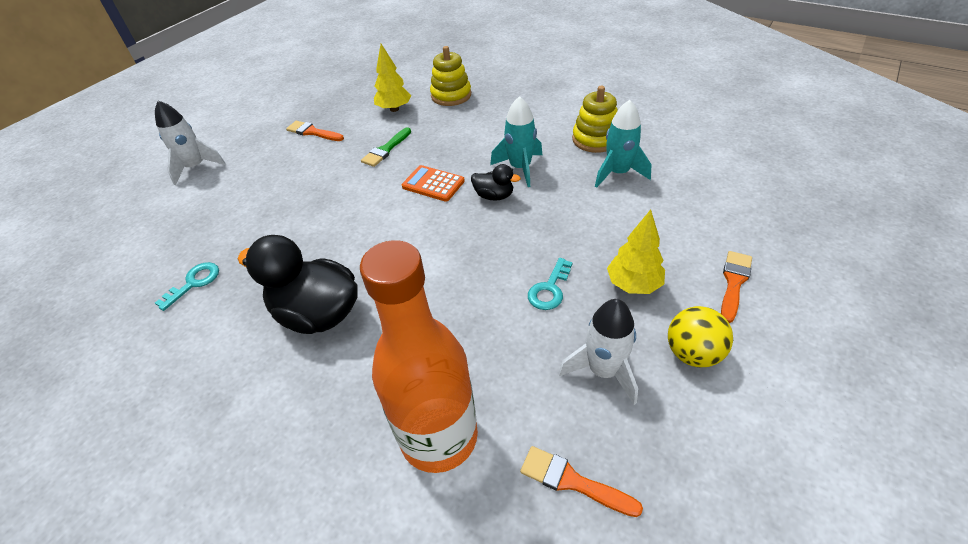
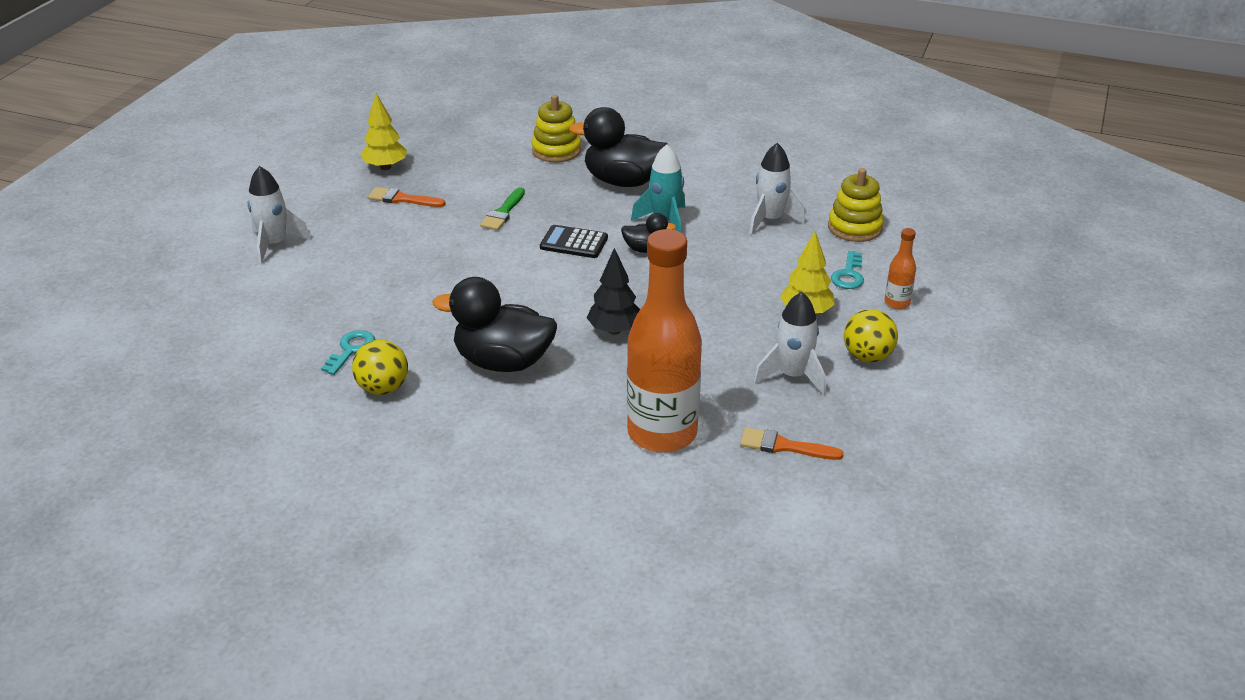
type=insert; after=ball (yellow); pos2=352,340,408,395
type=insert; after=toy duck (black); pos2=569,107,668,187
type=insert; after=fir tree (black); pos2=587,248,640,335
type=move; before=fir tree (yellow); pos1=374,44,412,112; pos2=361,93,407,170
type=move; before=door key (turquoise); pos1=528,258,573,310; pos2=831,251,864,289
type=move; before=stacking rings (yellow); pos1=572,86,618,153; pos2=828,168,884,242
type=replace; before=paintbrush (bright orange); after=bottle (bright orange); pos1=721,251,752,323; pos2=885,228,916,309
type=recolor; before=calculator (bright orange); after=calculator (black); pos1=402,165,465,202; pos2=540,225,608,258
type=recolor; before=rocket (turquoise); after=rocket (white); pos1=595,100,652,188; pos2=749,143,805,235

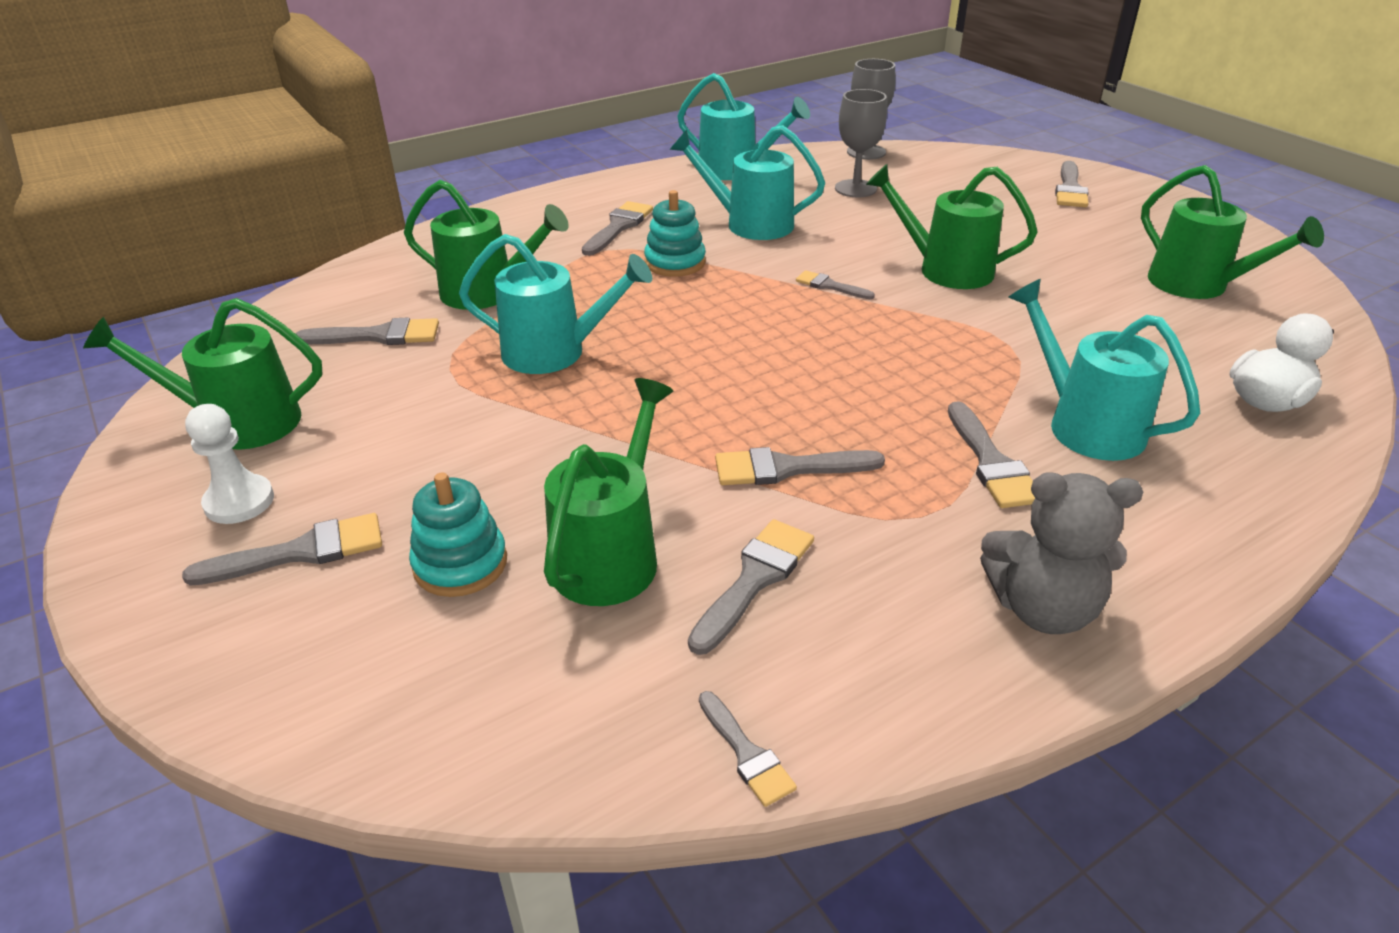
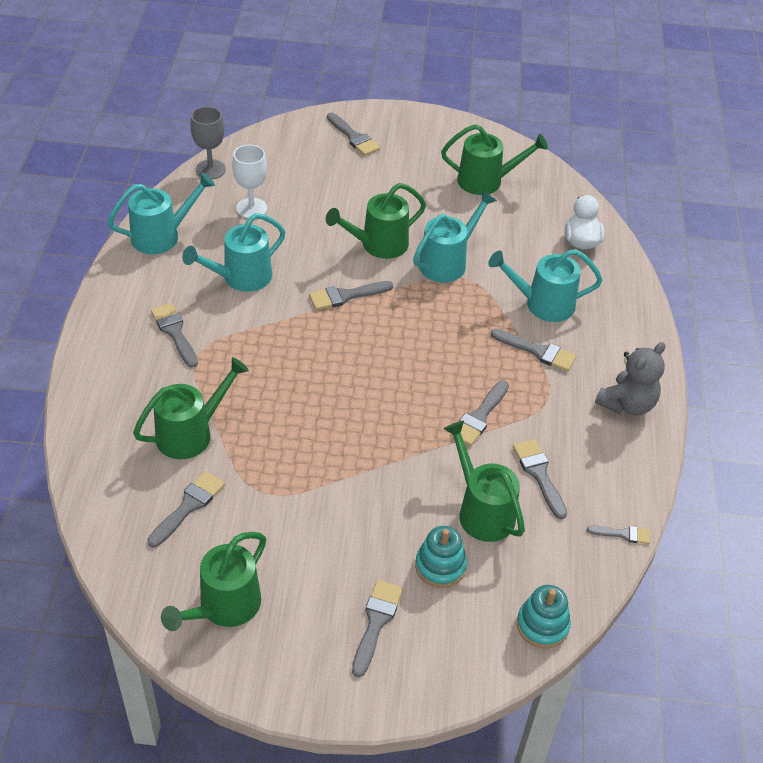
type=delete; before=game pawn (white); pos1=185,404,274,524
type=move; before=sprinkling can (turquoise); pos1=459,234,652,374; pos2=413,191,497,283
type=move; before=stacking rings (turquoise); pos1=644,190,706,277; pos2=517,585,571,649
type=recolor; before=goblet (ash-grey); after=goblet (white); pos1=835,89,887,197; pos2=232,145,267,218
type=resize; before=paintbrush (ash-grey); pos1=796,270,875,299; pos2=309,281,393,310; scale=1.59

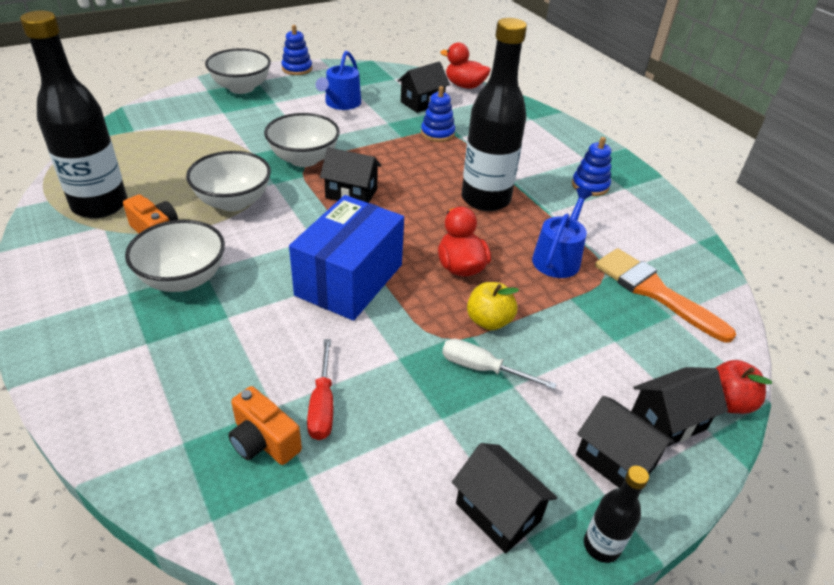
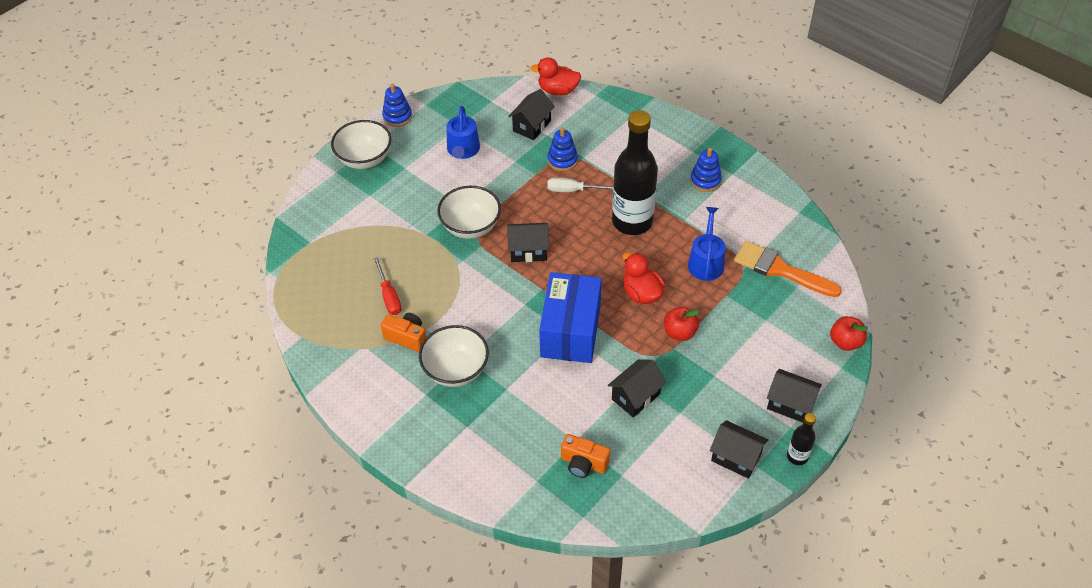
type=delete; before=bottle (black); pos1=20,11,127,219
type=delete; before=serving bowl (white); pos1=186,151,271,211
type=move; before=flat screwdriver (crimson); pos1=307,339,333,440; pos2=374,257,401,315
type=move; before=flat screwdriver (white); pos1=442,339,557,390; pos2=547,177,613,192
type=move; before=cottage (black); pos1=631,367,728,447; pos2=608,359,666,418
type=recolor; before=apple (yellow); after=apple (crimson); pos1=467,282,519,330; pos2=664,307,699,341

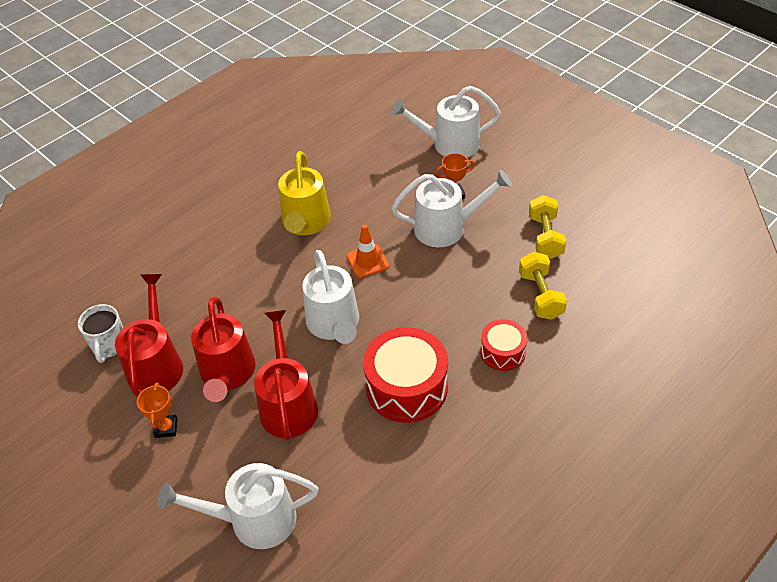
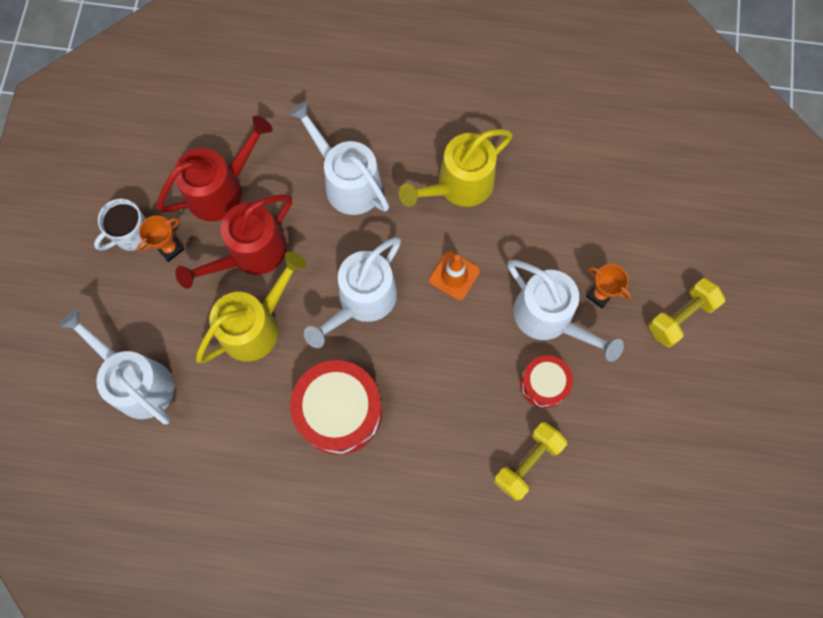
type=move; before=coffee mug (white); pos1=78,304,123,363; pos2=94,199,146,251
type=move; before=sprinkling can (white); pos1=391,86,501,158; pos2=288,101,389,215
type=move; before=drum (crimson); pos1=480,319,528,371; pos2=520,355,573,408
type=move; before=free weight (yellow); pos1=529,195,566,259; pos2=648,278,725,347
type=recolor; before=sprinkling can (crimson); after=sprinkling can (yellow); pos1=254,310,318,441; pos2=196,251,306,363

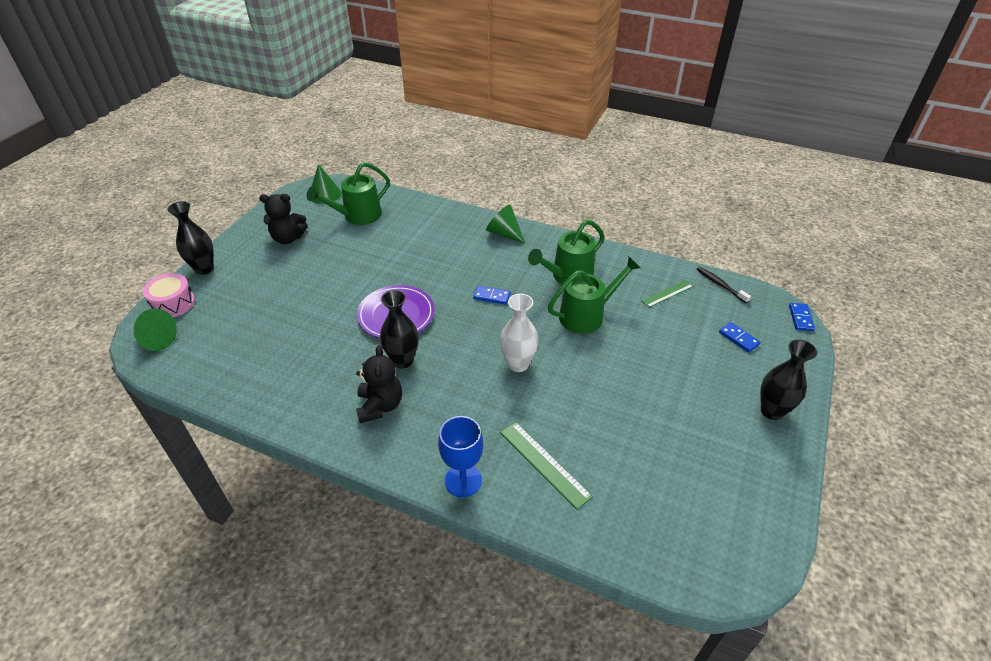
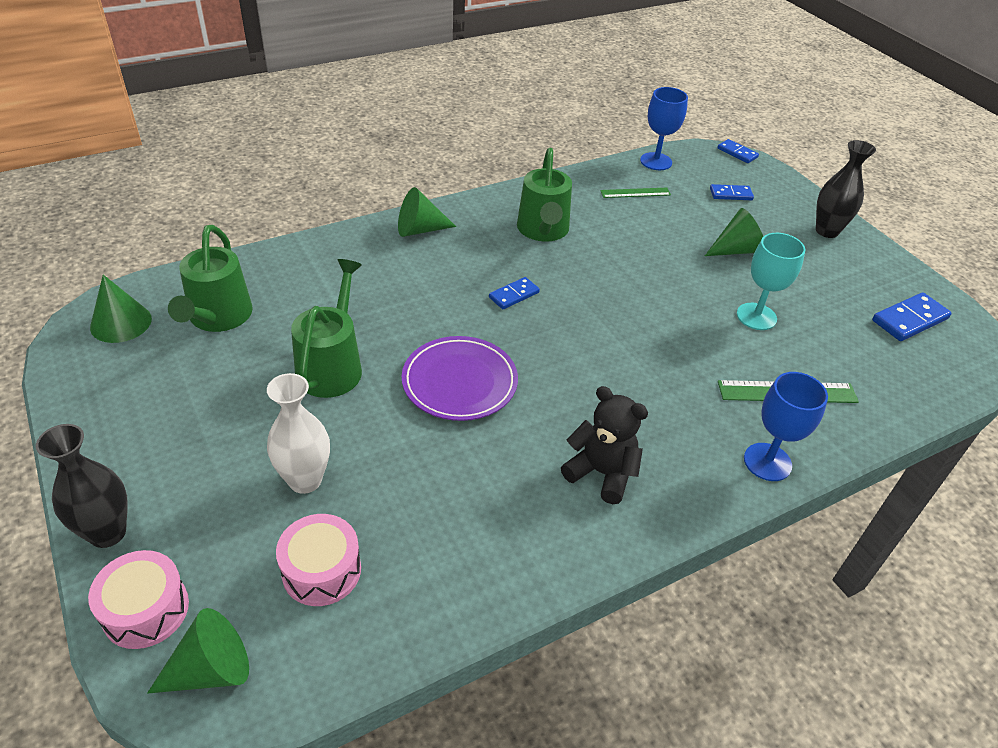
type=delete; before=teddy (black); pos1=259,194,308,244
type=delete; before=tall vase (black); pos1=380,290,418,368
type=insert; after=drum (rose-pink); pos2=276,514,361,606
type=insert; after=cone shape (leaf-green); pos2=705,208,763,256
type=insert; after=goblet (turquoise); pos2=737,233,805,330
type=insert; after=domino (blue); pos2=872,292,952,341
type=move; before=tall vase (white); pos1=500,294,539,372; pos2=267,373,330,494
type=move; before=sprinkling can (leaf-green); pos1=548,257,640,334; pos2=291,259,362,398
type=replace; before=dental brush (black); after=goblet (blue); pos1=697,267,751,303; pos2=640,87,688,170
type=rotate; before=ruler (leaf-green); pos1=642,280,693,308; pos2=600,188,671,198; turn=75

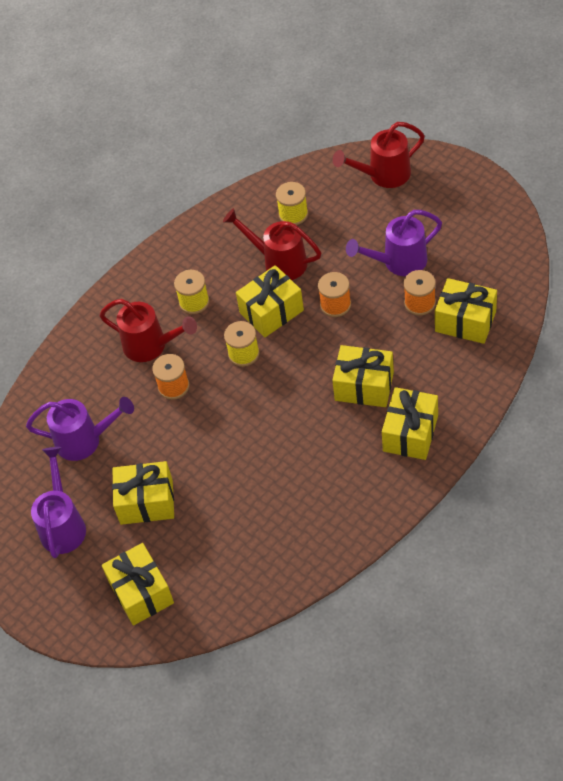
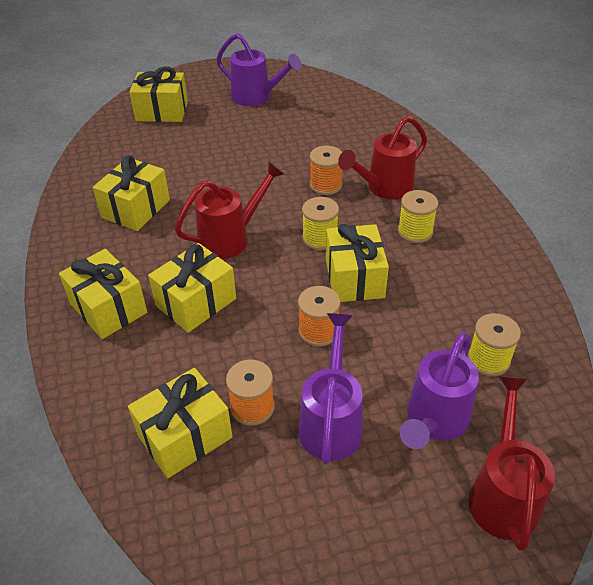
type=move; before=sprinkling can (violet); pos1=26,397,134,461; pos2=400,333,479,449
type=move; before=wrapped gift (yellow); pos1=112,461,174,525; pos2=93,155,170,231
type=move; before=sprinkling can (crimson); pos1=223,208,321,280; pos2=175,161,284,259

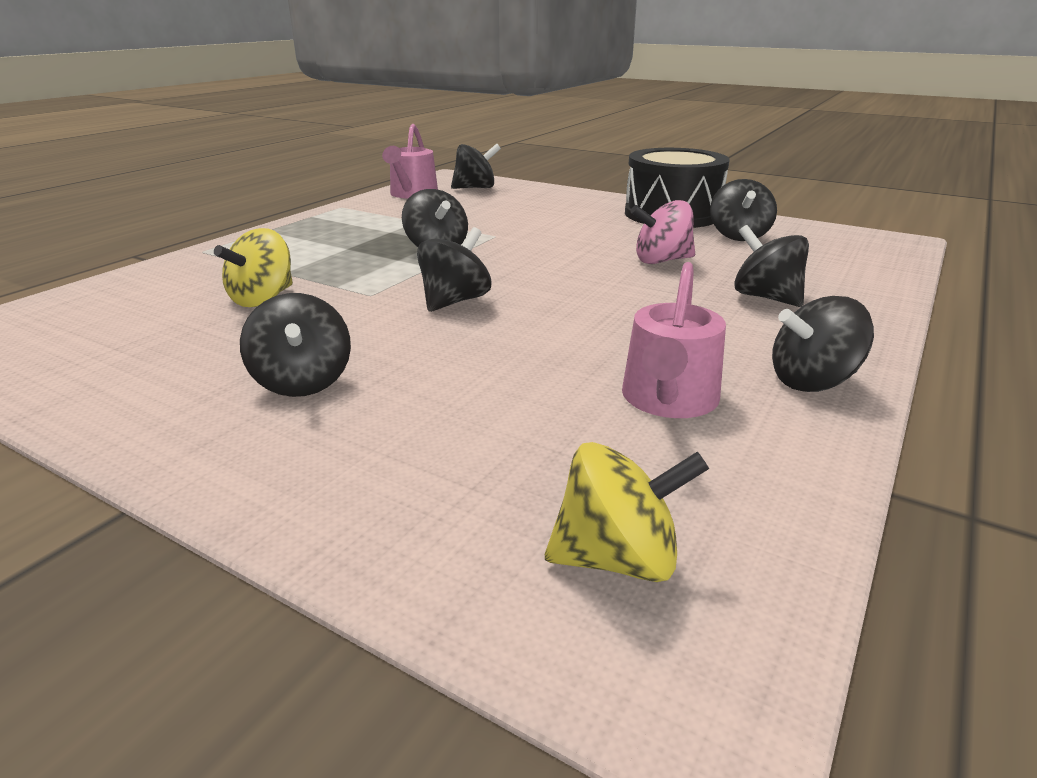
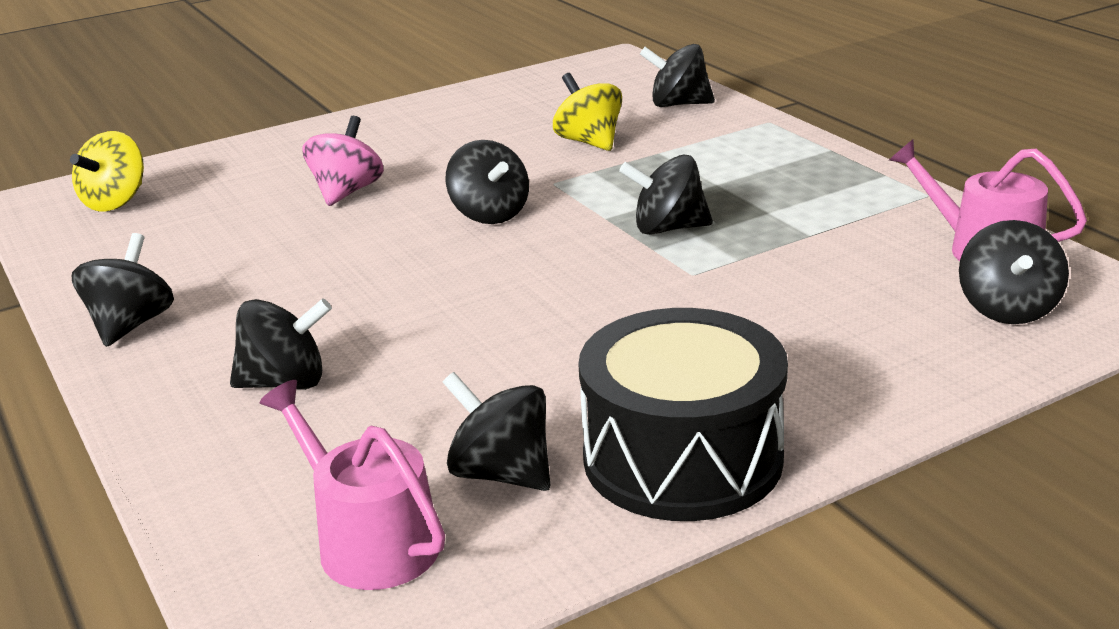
type=move; before=whirligig (black); pos1=240,293,351,397; pos2=640,44,715,107
type=move; before=sprinkling can (rose-pink); pos1=622,262,726,418; pos2=260,380,445,590
type=move; before=whirligig (rose-pink); pos1=631,200,695,264; pos2=302,116,383,206

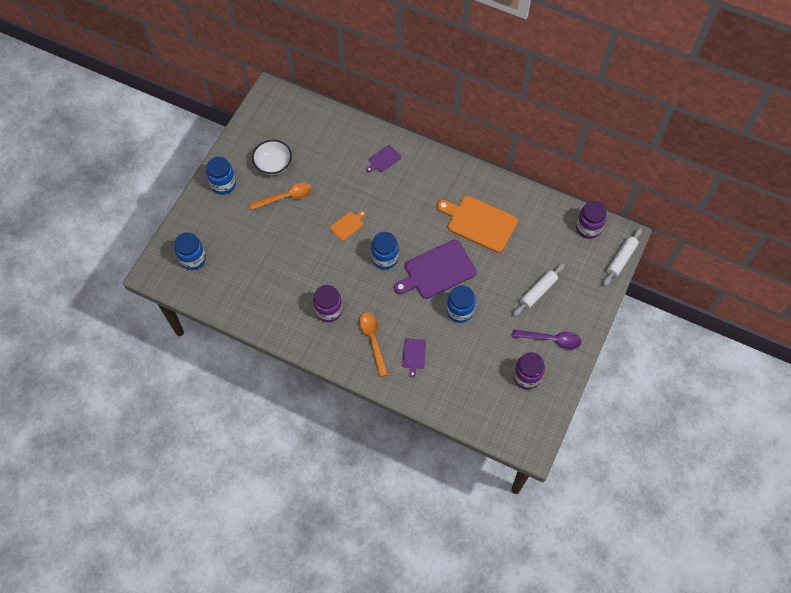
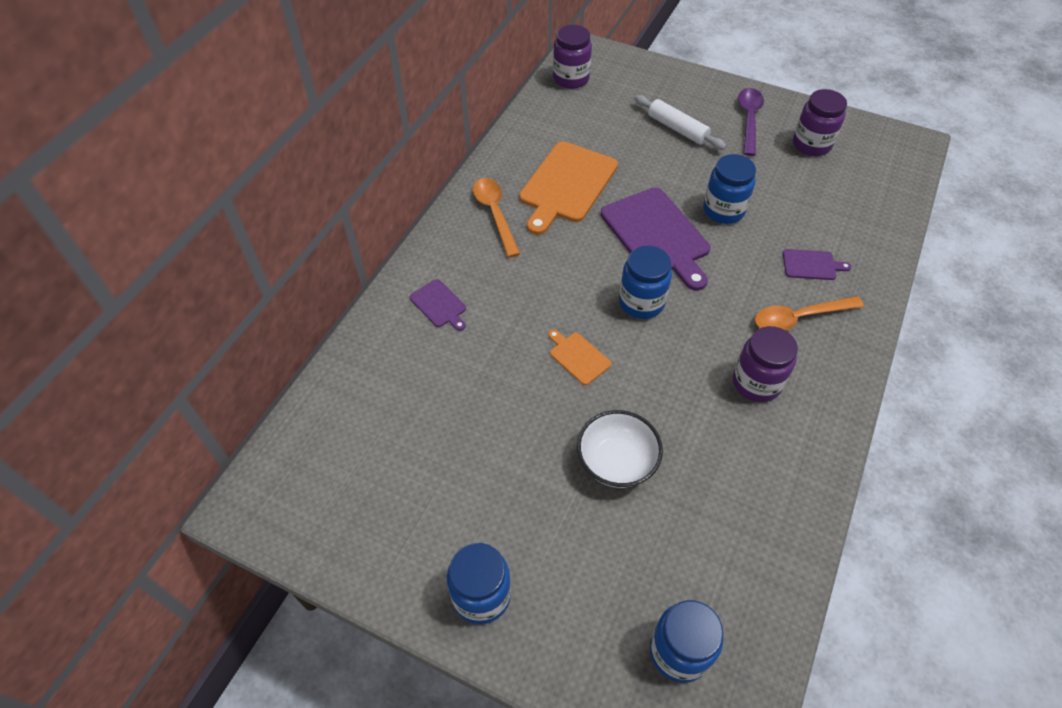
type=delete; before=rolling pin (white); pos1=603,228,642,286
type=move; before=tablespoon (bright orange); pos1=249,183,312,210; pos2=473,178,520,258
type=move; before=serving bowl (white); pos1=252,140,292,175; pos2=577,410,663,488

